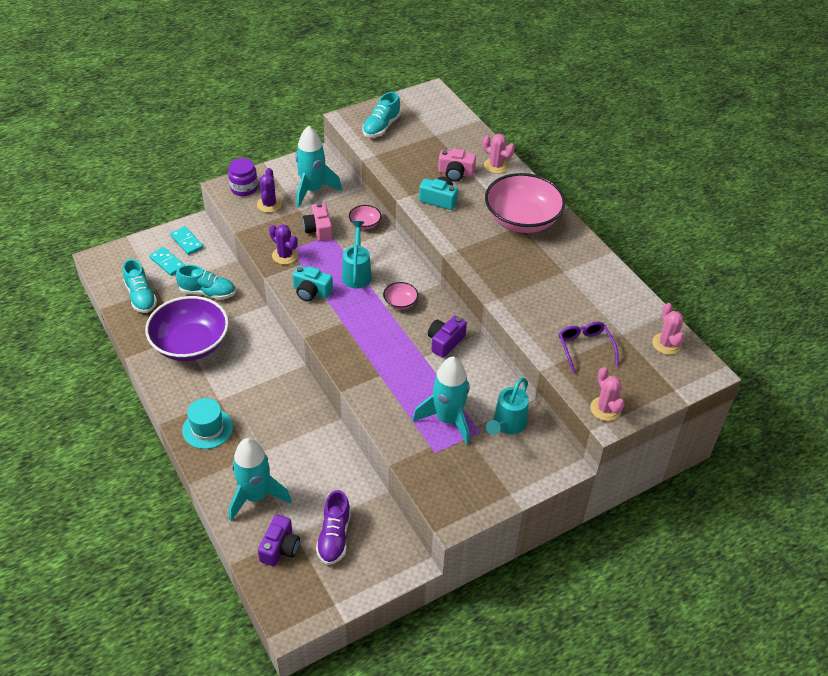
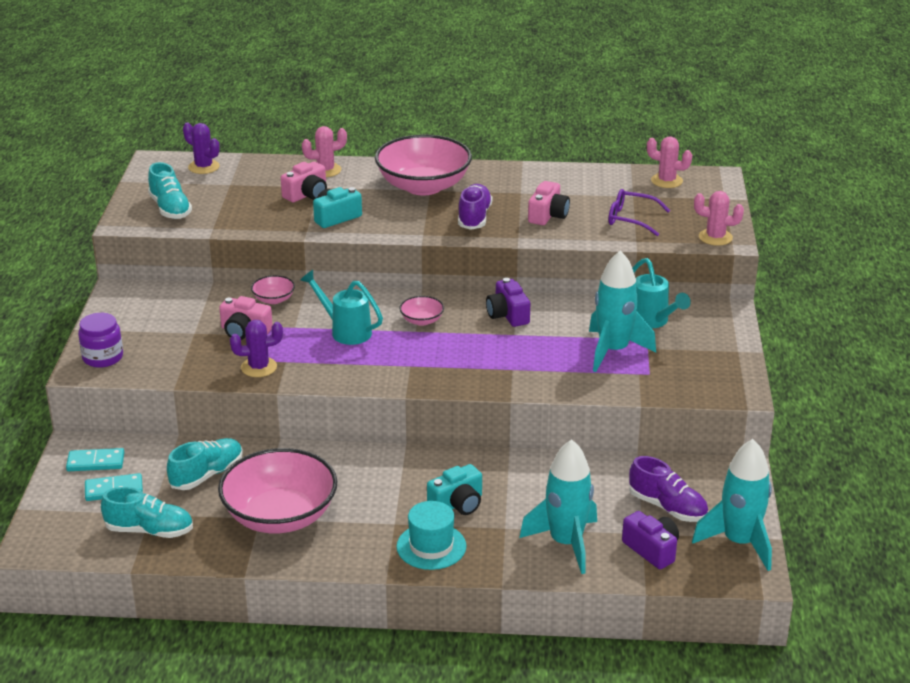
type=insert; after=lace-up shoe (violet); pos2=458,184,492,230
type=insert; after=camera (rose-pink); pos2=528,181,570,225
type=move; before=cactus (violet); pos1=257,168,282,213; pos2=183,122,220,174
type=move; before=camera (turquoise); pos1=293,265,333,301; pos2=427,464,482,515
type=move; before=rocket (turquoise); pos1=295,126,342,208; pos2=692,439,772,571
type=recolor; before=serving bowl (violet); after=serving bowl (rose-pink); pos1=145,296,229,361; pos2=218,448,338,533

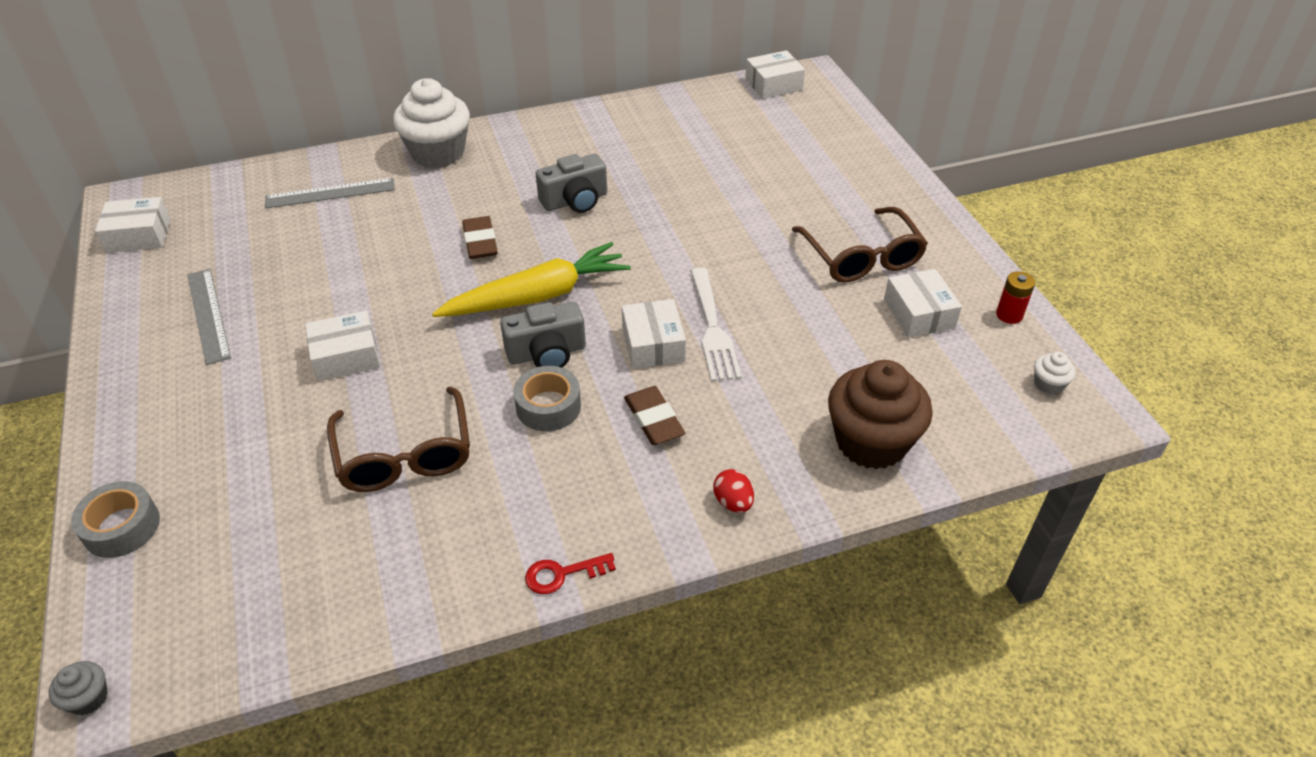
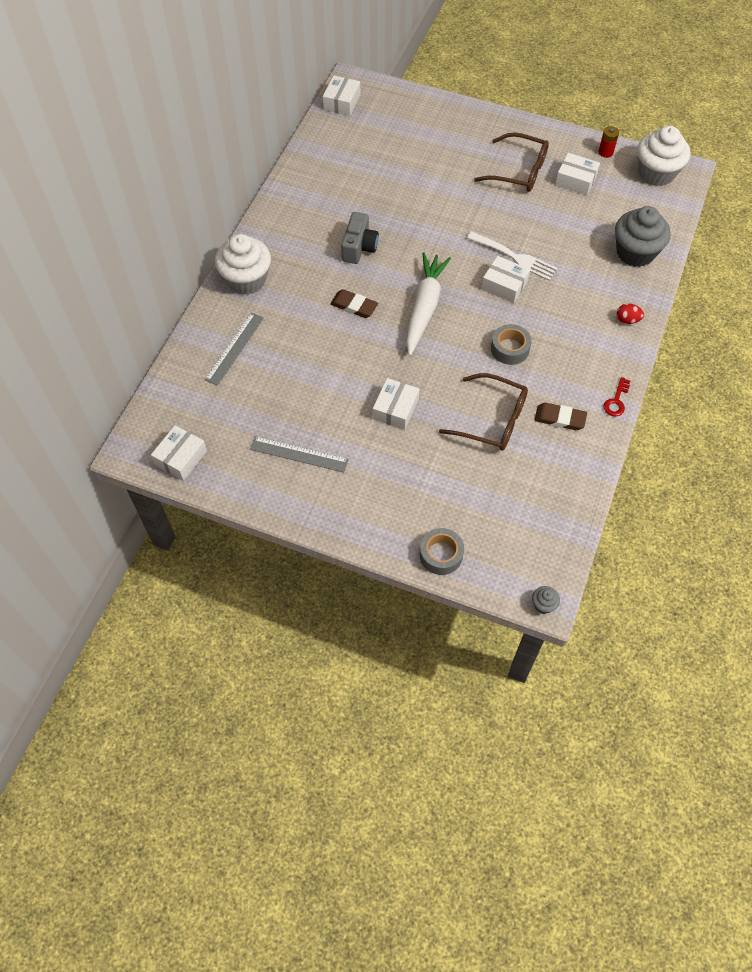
type=delete; before=camera (ash-grey); pos1=500,302,586,368
type=move; before=eraser (dark brown); pos1=624,386,685,445; pos2=534,403,587,430
type=recolor; before=toy carrot (yellow); after=toy carrot (white); pos1=432,242,631,317; pos2=406,252,451,356
type=recolor; before=muffin (dark brown); after=muffin (ash-grey); pos1=828,360,933,470; pos2=615,206,671,267
type=resize; before=muffin (white); pos1=1034,352,1075,395; pos2=637,126,690,186; scale=2.39

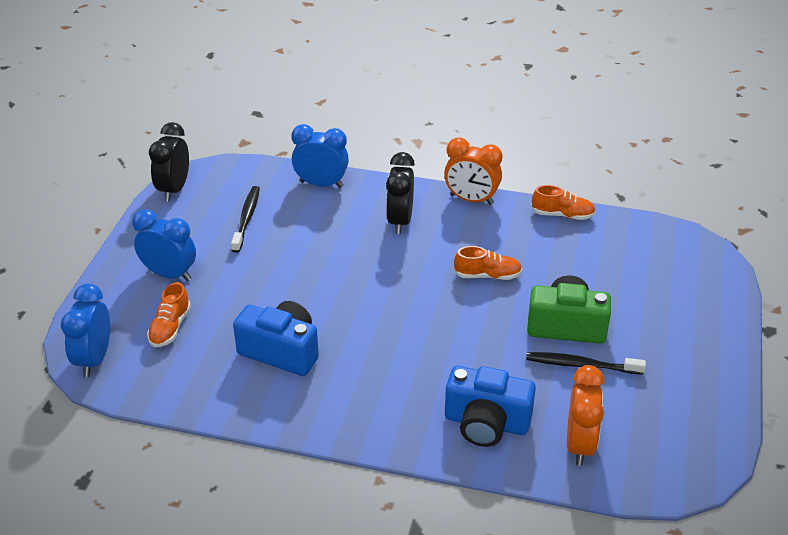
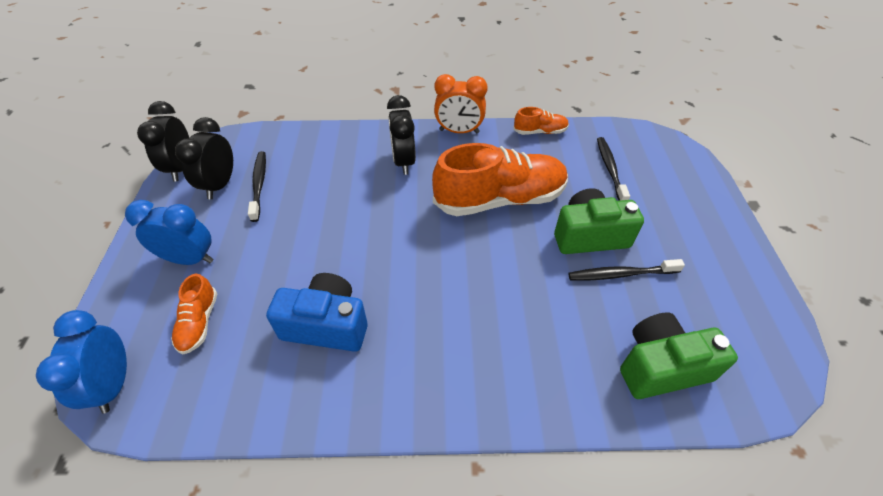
type=delete; before=alarm clock (blue); pos1=291,124,349,188
type=delete; before=camera (blue); pos1=445,366,536,447
type=insert; after=alarm clock (black); pos2=175,117,233,199
type=insert; after=dental brush (black); pos2=597,137,630,201
type=replace; before=alarm clock (bright orange); after=camera (leaf-green); pos1=567,365,604,466; pos2=620,312,738,399
type=resize; before=lace-up shoe (bright orange); pos1=454,246,522,280; pos2=432,143,568,216; scale=2.16

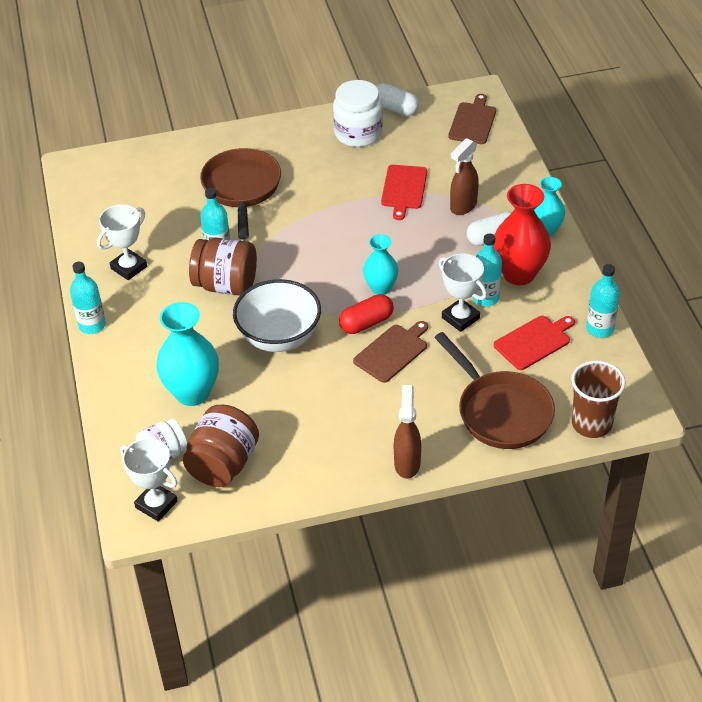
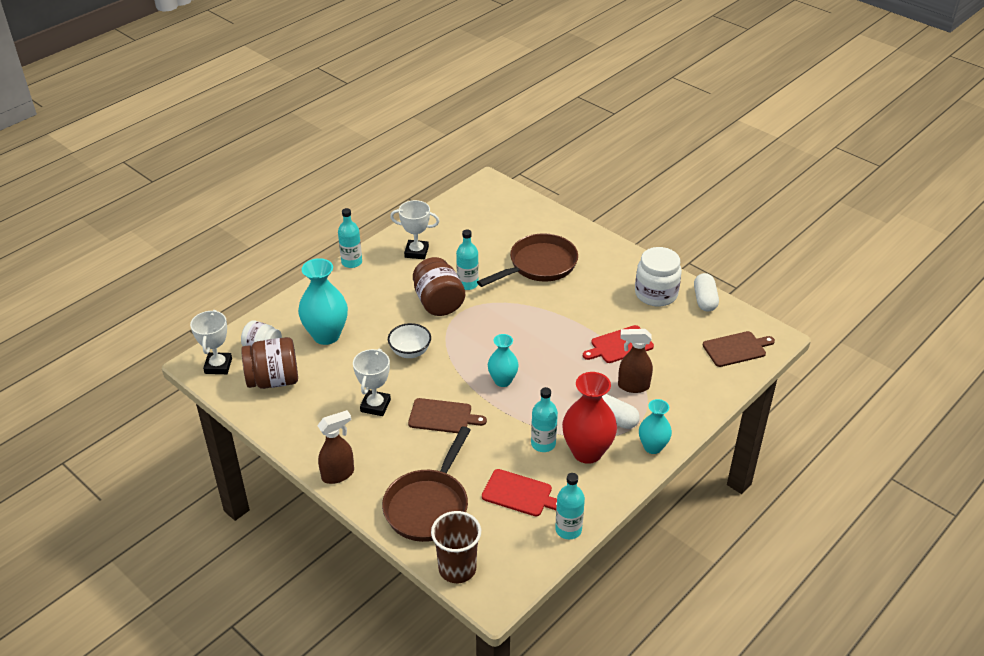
type=delete; before=pill (crimson); pos1=339,294,394,334
type=move; before=prize cup (white); pos1=438,253,487,332; pos2=353,349,391,416
type=resize; before=serving bowl (white); pos1=233,279,321,352; pos2=388,323,431,358; scale=0.6

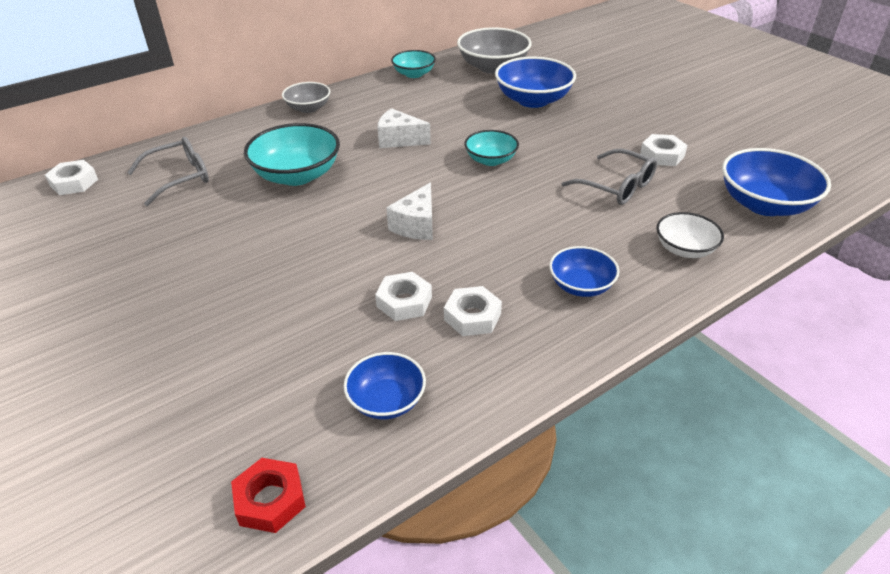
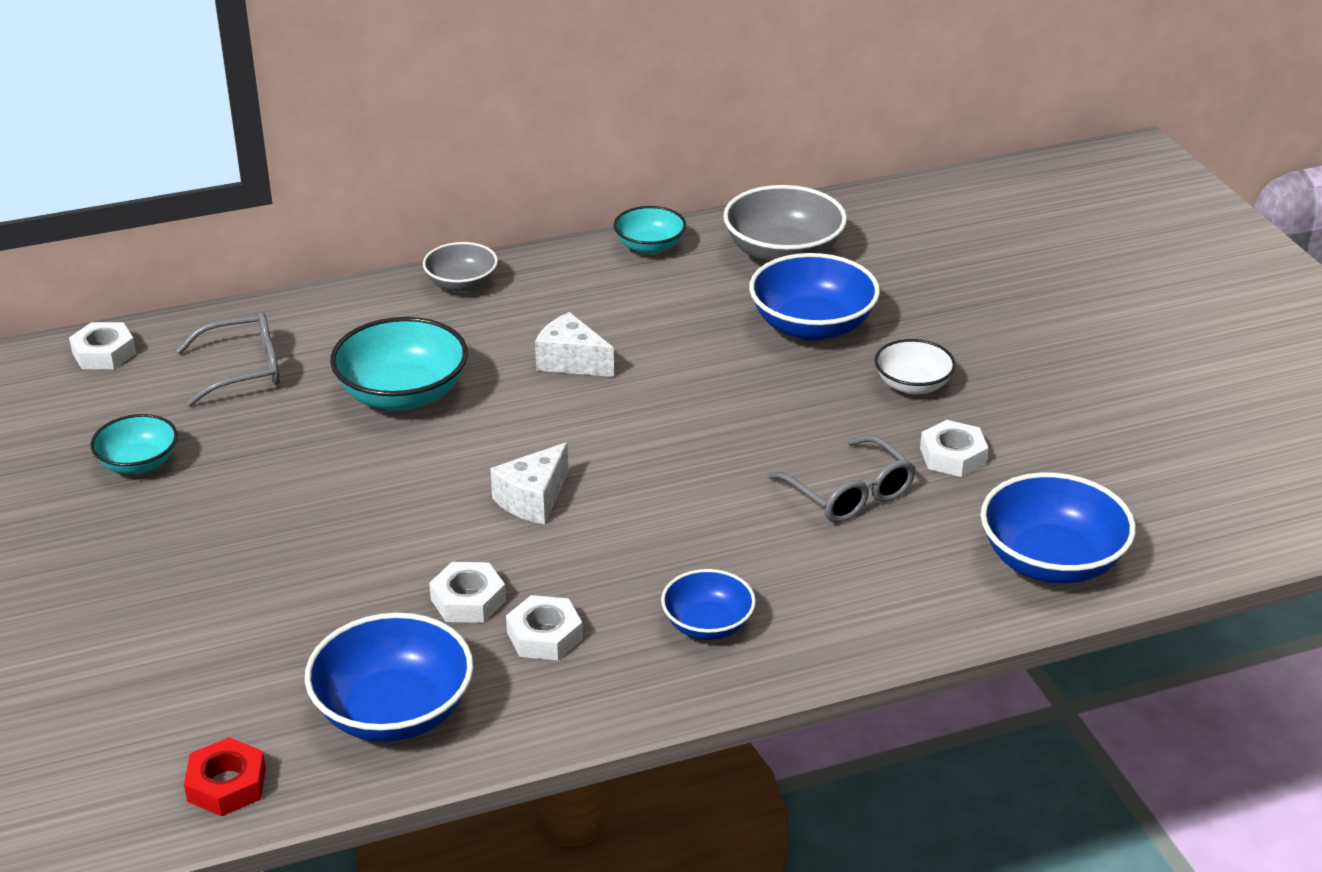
type=move; before=serving bowl (turquoise); pos1=464,130,519,166; pos2=91,414,178,474
type=move; before=serving bowl (white); pos1=656,212,724,258; pos2=875,339,956,394
type=resize; before=serving bowl (blue); pos1=344,352,426,419; pos2=305,613,473,742; scale=1.68

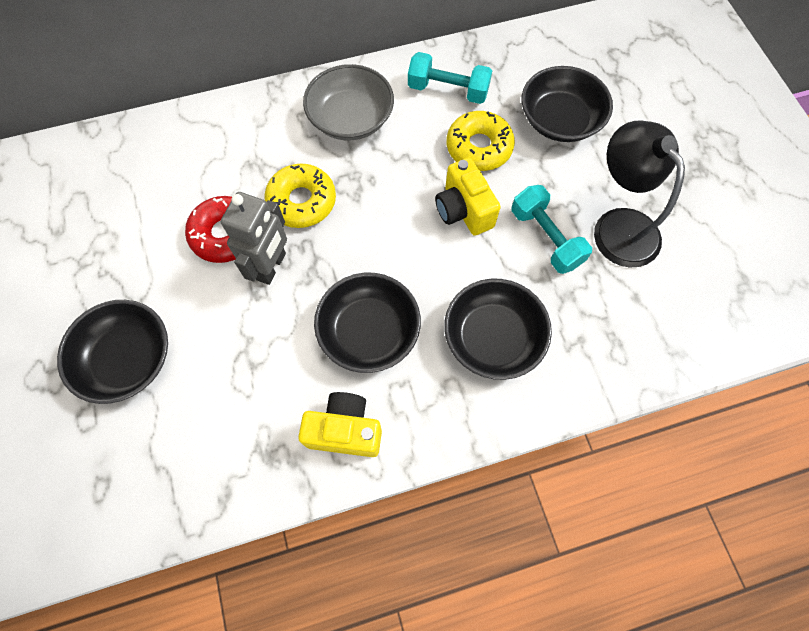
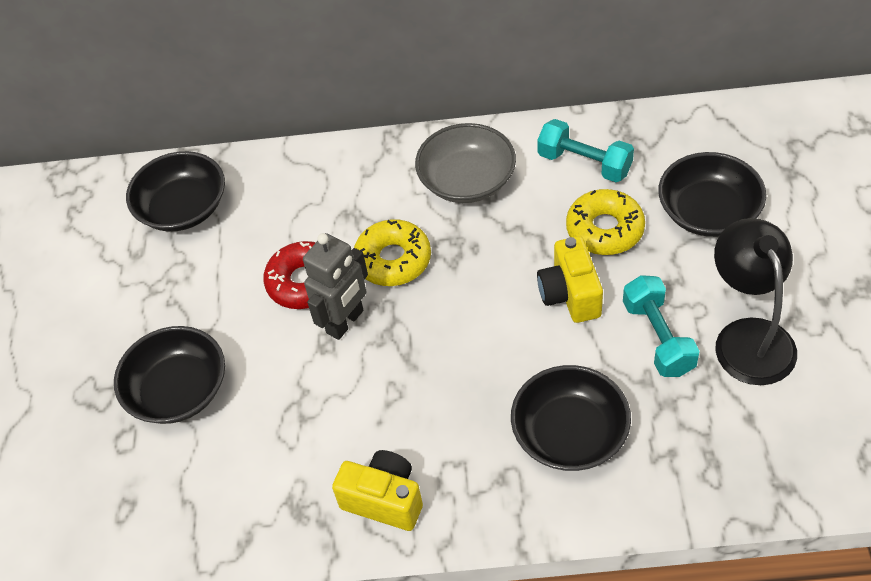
type=move; before=serving bowl (black); pos1=314,273,421,373; pos2=126,151,225,231

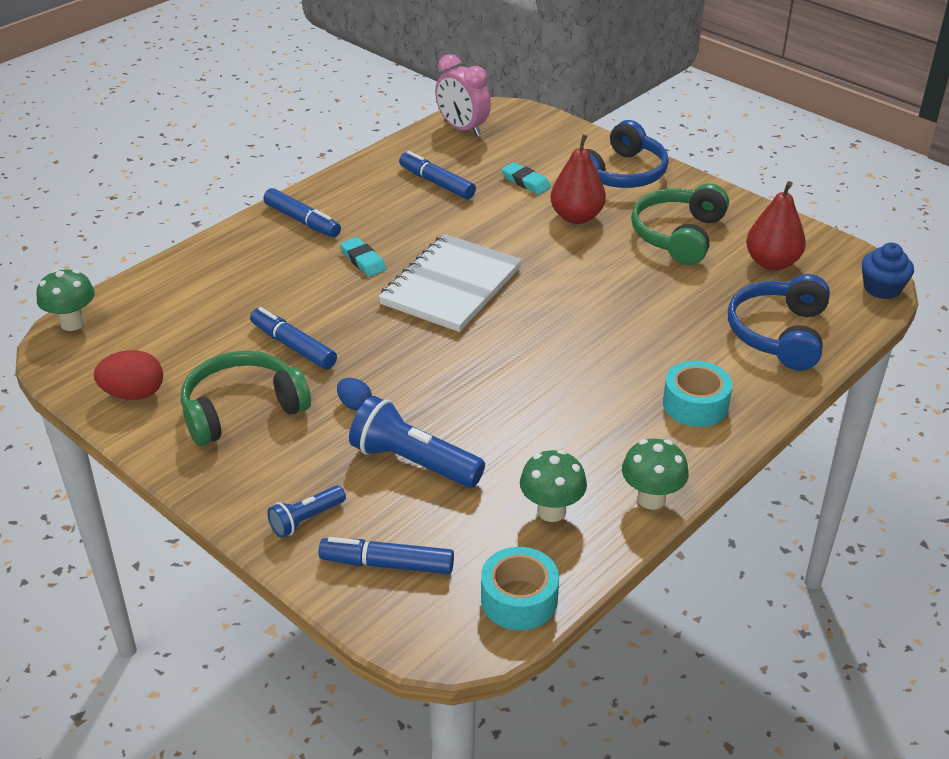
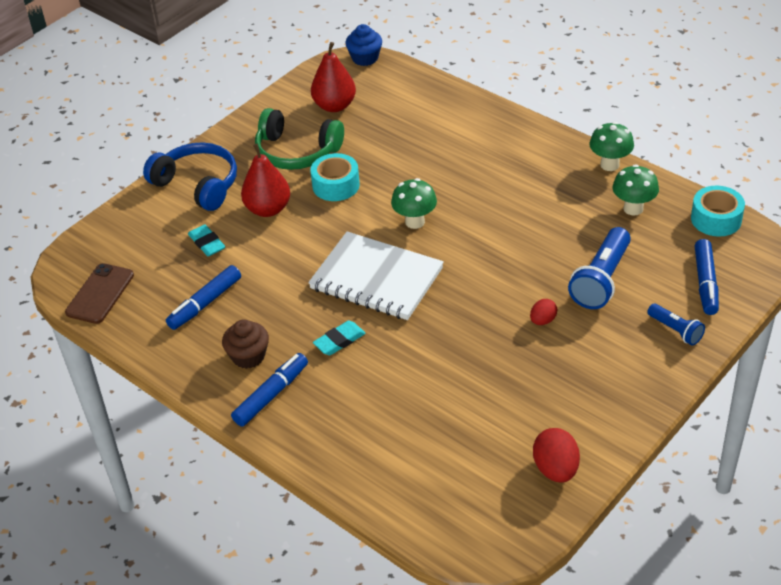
type=delete; before=over-ear headphones (leaf-green); pos1=181,351,311,446
type=delete; before=marker pen (blue); pos1=250,307,337,369
type=delete; before=over-ear headphones (blue); pos1=728,274,830,371
type=insert; after=muffin (dark brown); pos2=222,319,269,369
type=move; before=toadstool (leaf-green); pos1=37,269,95,331; pos2=391,178,437,229
type=move; before=tape (turquoise); pos1=663,361,732,427; pos2=310,153,360,201
type=replace; before=alarm clock (rose-pink); after=mobile phone (dark brown); pos1=435,54,491,137; pos2=65,263,134,324
type=recolor; before=toy egg (blue); after=toy egg (crimson); pos1=337,378,372,410; pos2=530,299,558,325
type=rotate; before=eraser (turquoise); pos1=501,162,551,194; pos2=188,224,226,256; turn=-75

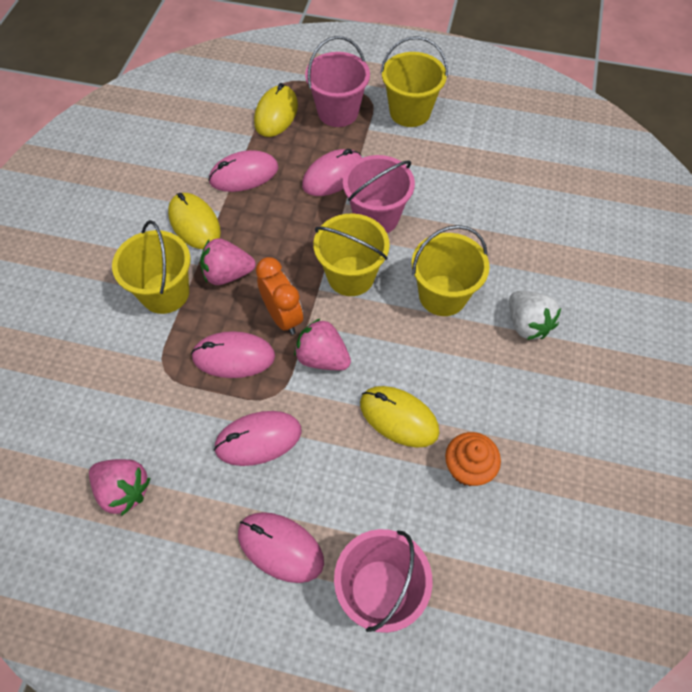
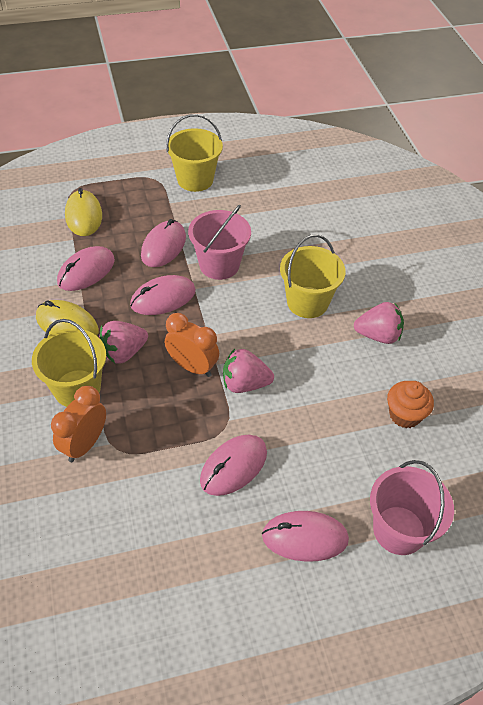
type=delete; before=pail (rose-pink); pos1=305,36,370,127
type=delete; before=pail (yellow); pos1=313,214,390,296
type=delete; before=computer mouse (yellow); pos1=360,386,439,448
type=delete; before=toy strawberry (white); pos1=509,291,561,340
type=insert; after=alarm clock (bright orange); pos2=51,386,106,462
type=move; before=toy strawberry (rose-pink); pos1=89,459,151,516; pos2=354,302,404,344
type=move; before=computer mouse (rose-pink); pos1=191,331,275,378; pos2=130,275,196,315

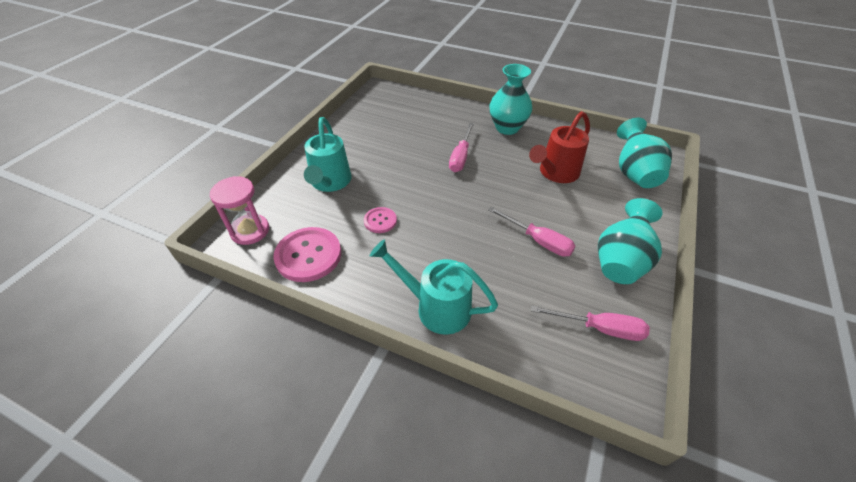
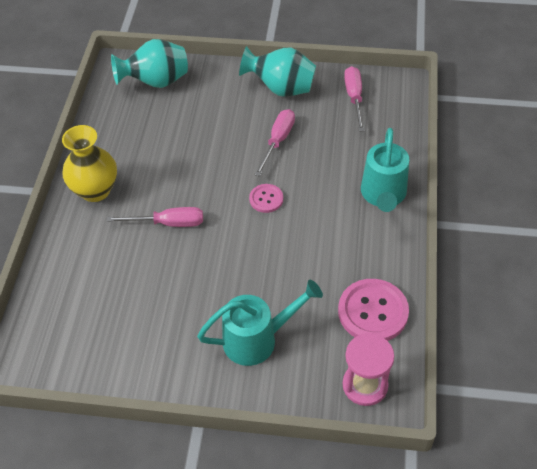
type=delete; before=sprinkling can (crimson); pos1=529,111,590,183
type=move; before=sewing button (rose-pink); pos1=364,207,397,233; pos2=249,184,283,213
type=recolor; before=tall vase (turquoise); after=tall vase (yellow); pos1=490,64,533,135; pos2=62,125,117,202

